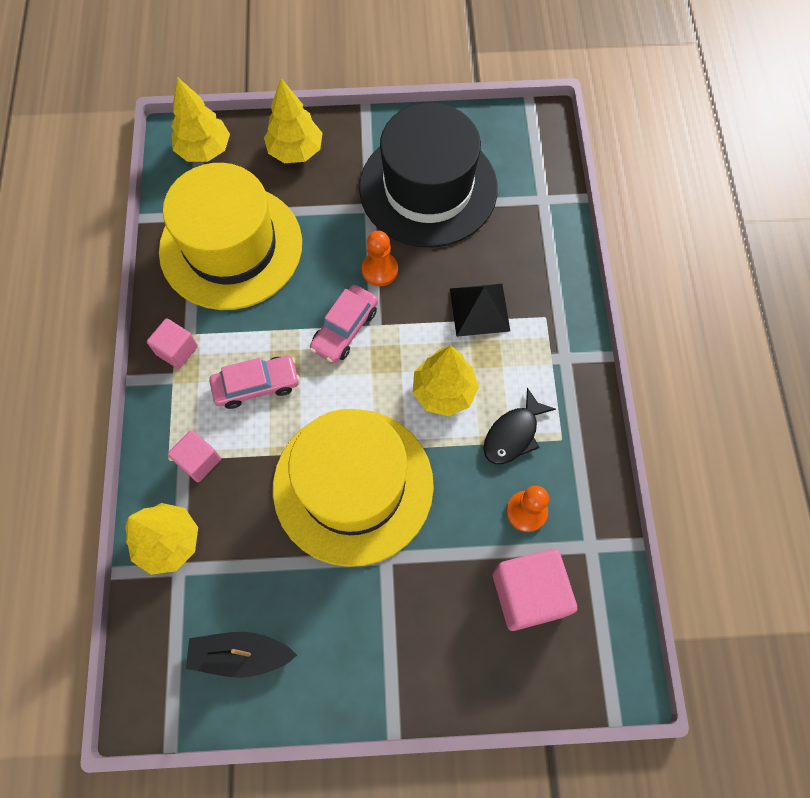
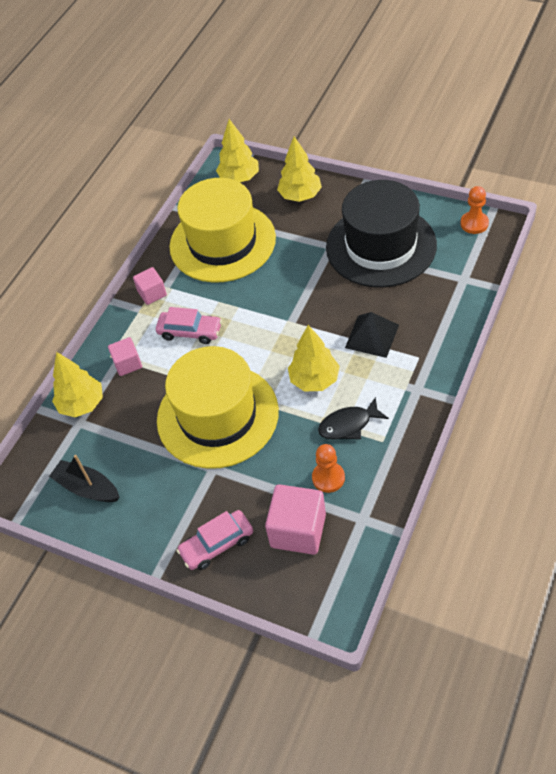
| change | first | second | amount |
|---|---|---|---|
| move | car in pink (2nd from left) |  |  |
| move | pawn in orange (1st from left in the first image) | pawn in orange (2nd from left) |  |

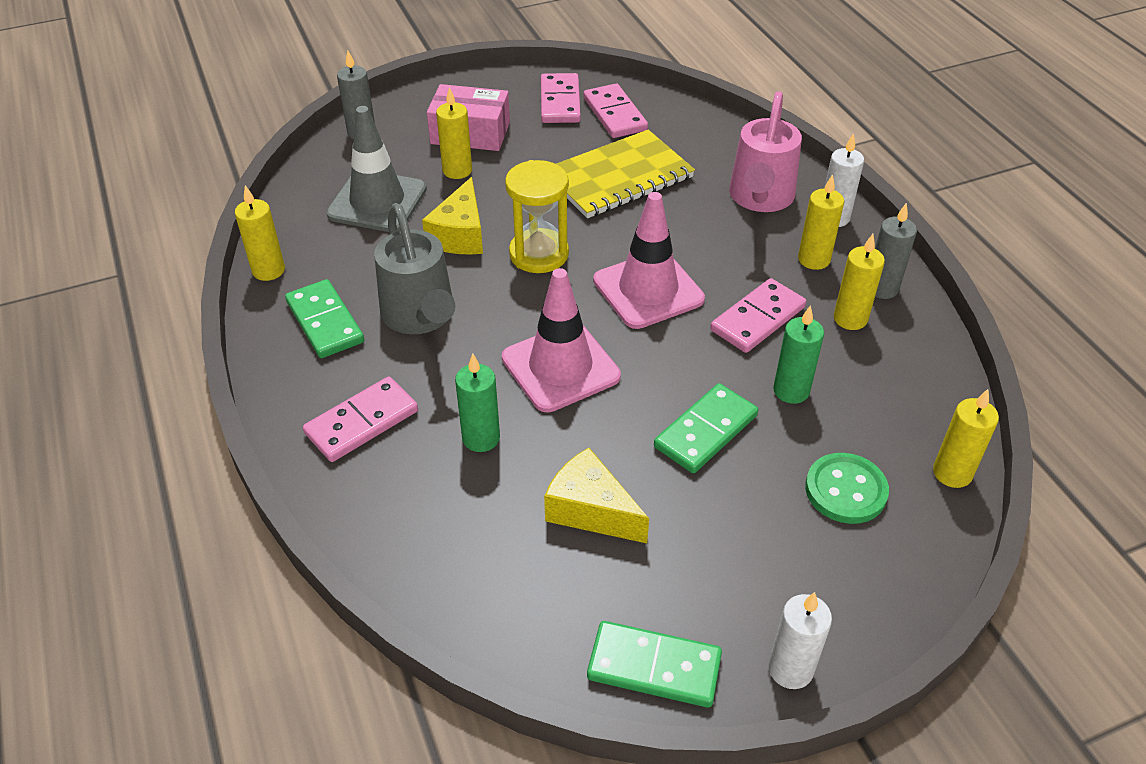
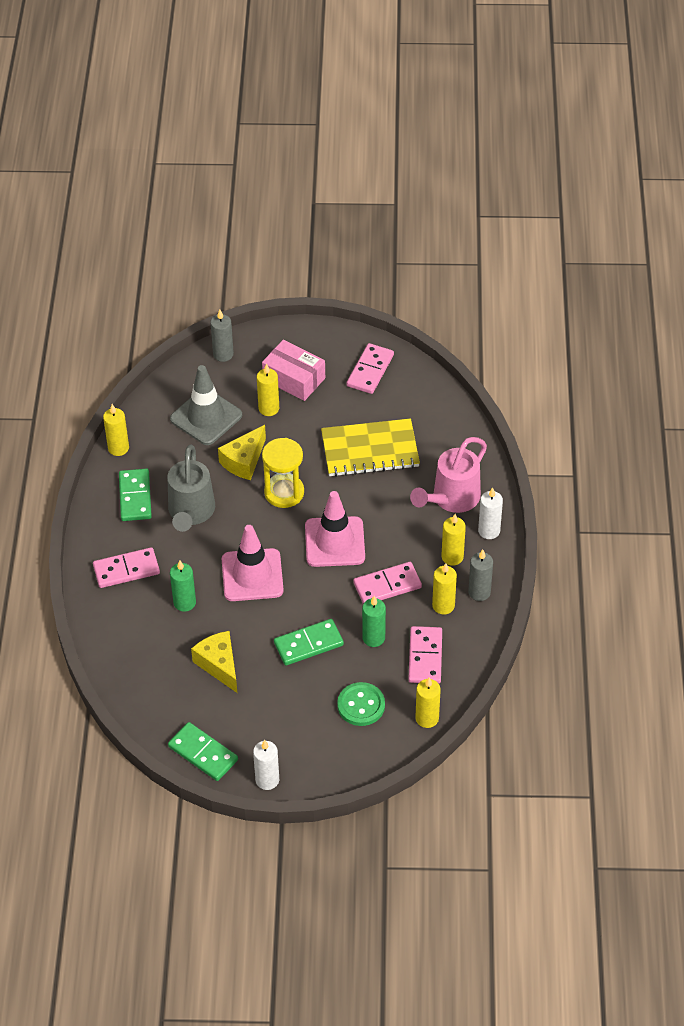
| change | first | second | amount |
|---|---|---|---|
| move | domino in pink (3rd from left in the first image) | domino in pink (4th from left) |  |

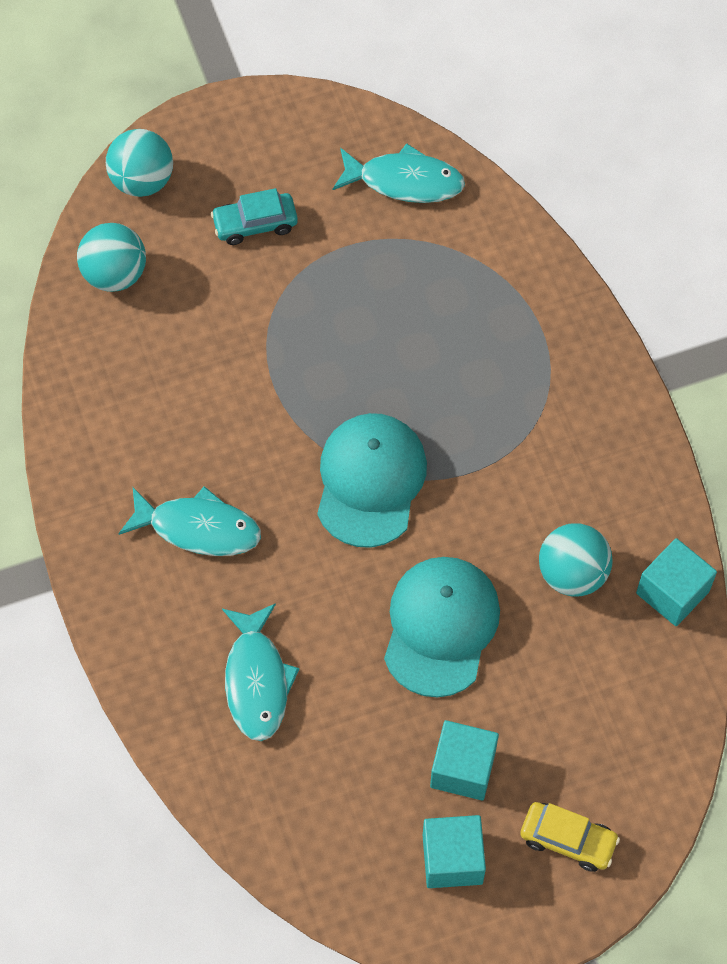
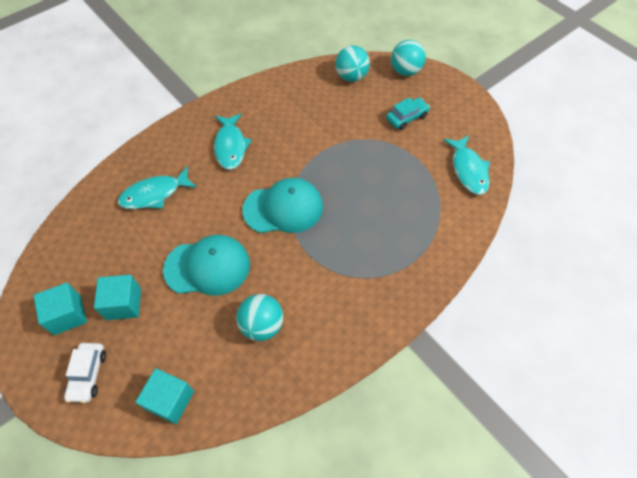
| change | first | second | amount |
|---|---|---|---|
| recolor | car in yellow | car in white |  |
| move | cube in turquoise (3rd from left) |  |  |
| rotate | car in turquoise |  | 90 degrees clockwise |

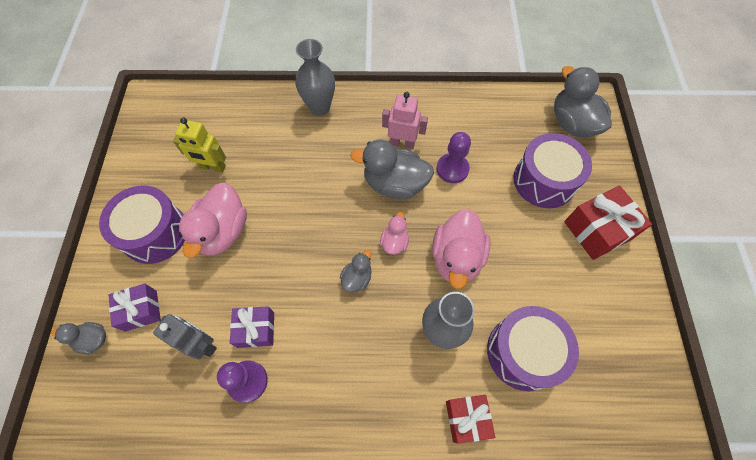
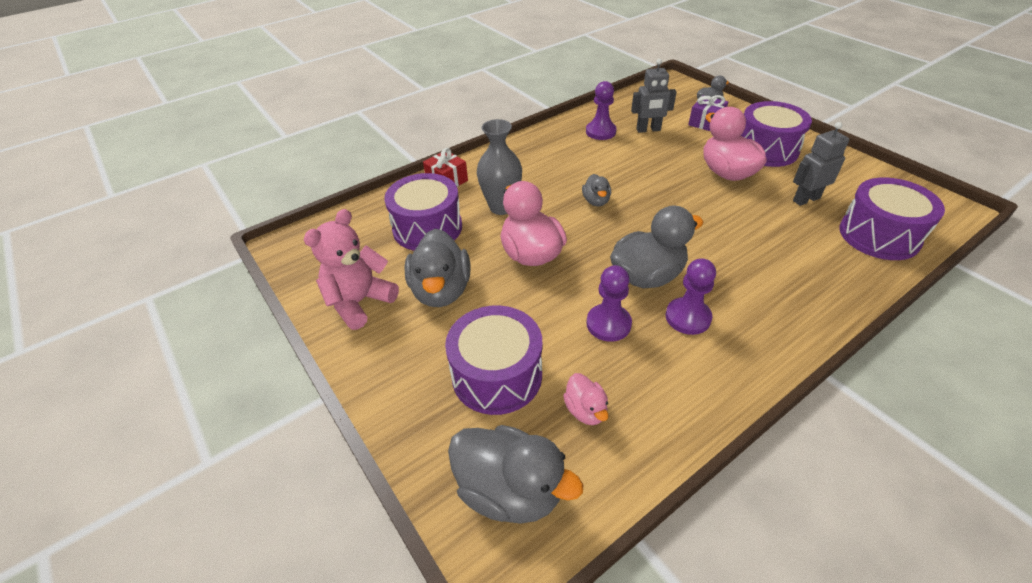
| change | first | second | amount |
|---|---|---|---|
| insert |  | teddy bear in pink |  |
| insert |  | duck in grey (1st from left) |  |
| move | duck in pink (2nd from left) |  |  |
| replace | robot in pink | pawn in purple (3rd from left) |  |
| recolor | robot in yellow | robot in grey (2nd from left) |  |
| insert |  | drum in purple (4th from left) |  |
| delete | gift in purple (2nd from left) |  |  |
| delete | vase in grey (1st from left) |  |  |
| delete | gift in red (2nd from left) |  |  |

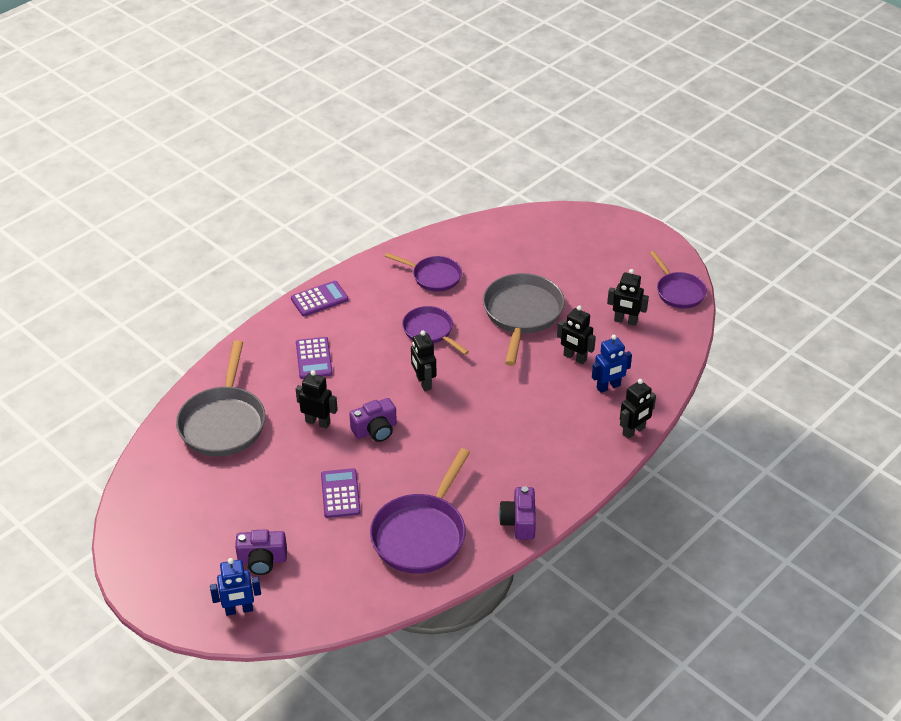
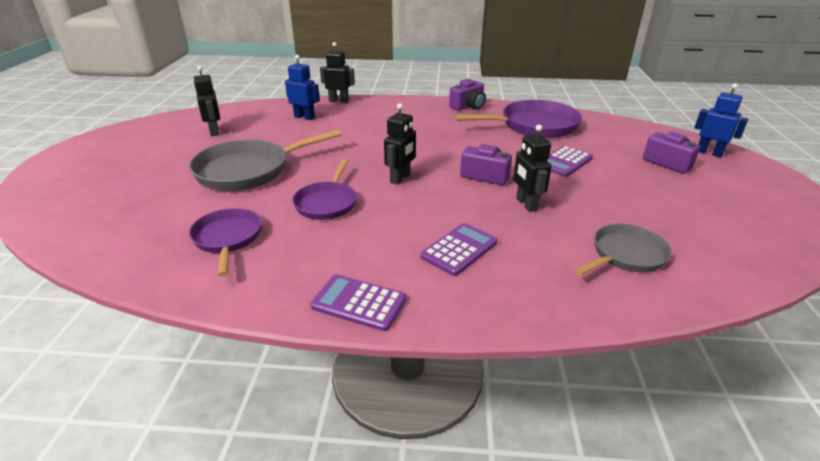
| change | first | second | amount |
|---|---|---|---|
| resize | pan in grey (1st from left in the first image) | pan in grey (2nd from left) | x0.61 |
| delete | robot in black (3rd from left) |  |  |
| delete | pan in purple (4th from left) |  |  |

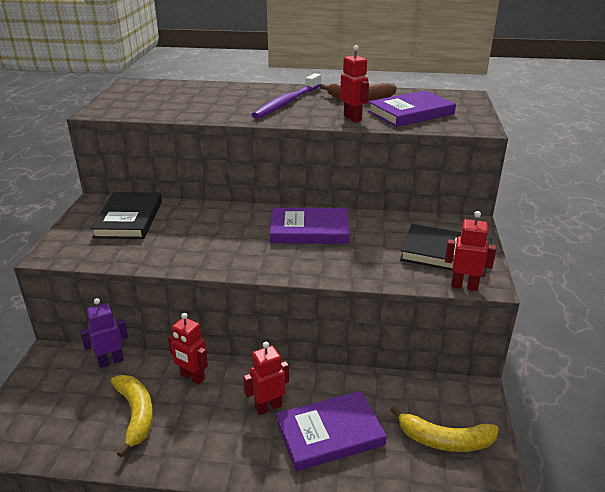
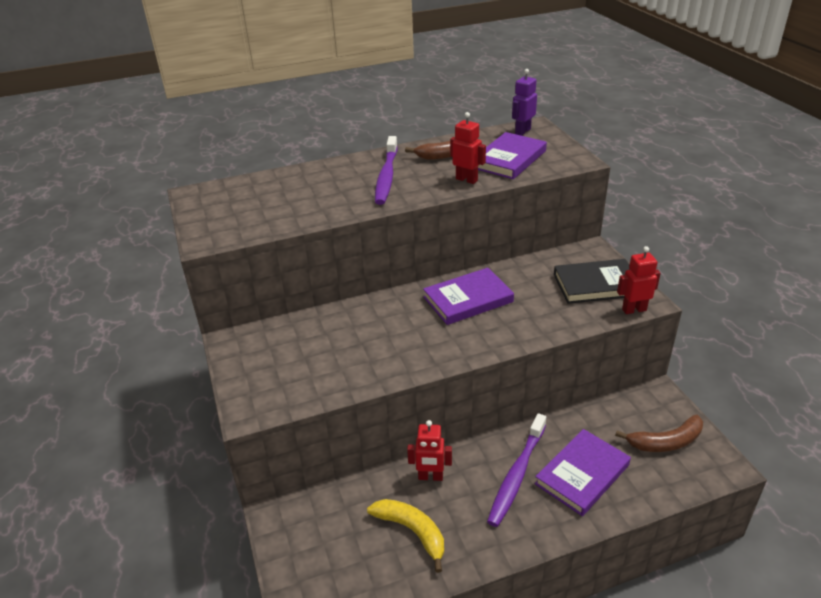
| change | first | second | amount |
|---|---|---|---|
| replace | robot in red (2nd from left) | toothbrush in purple (2nd from left) |  |
| move | robot in purple |  |  |
| recolor | banana in yellow (2nd from left) | banana in brown (2nd from left) |  |
| delete | book in black (1st from left) |  |  |

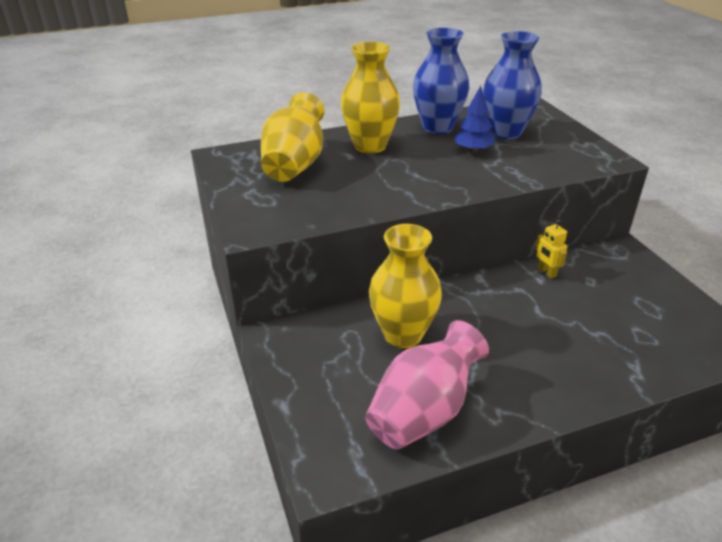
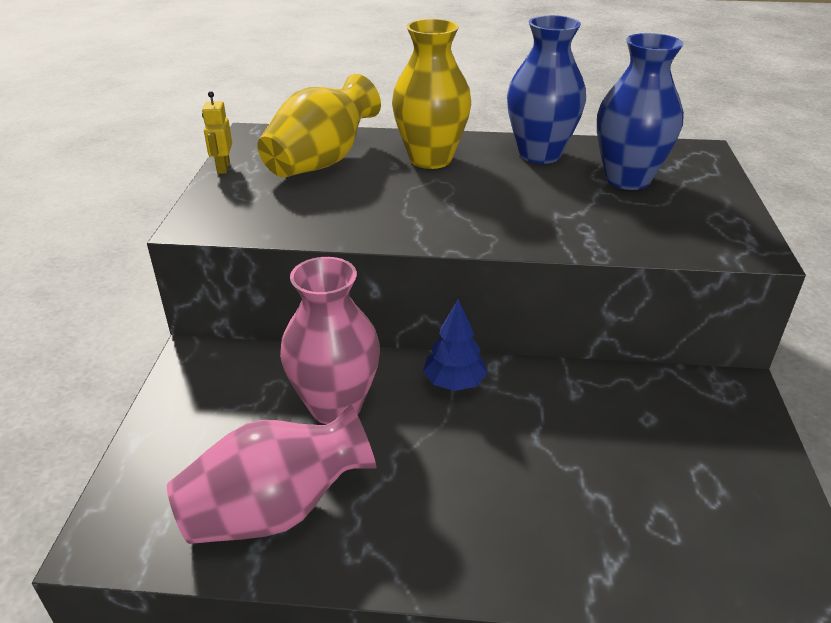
| change | first | second | amount |
|---|---|---|---|
| move | robot in yellow |  |  |
| recolor | vase in yellow (3rd from left) | vase in pink (2nd from left) |  |
| move | tree in blue |  |  |

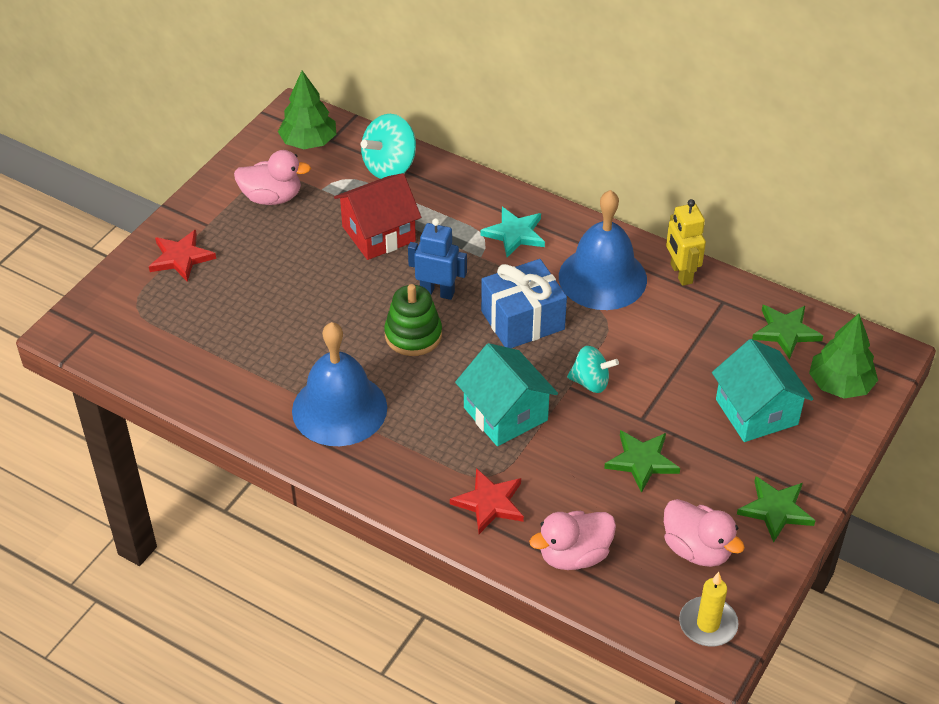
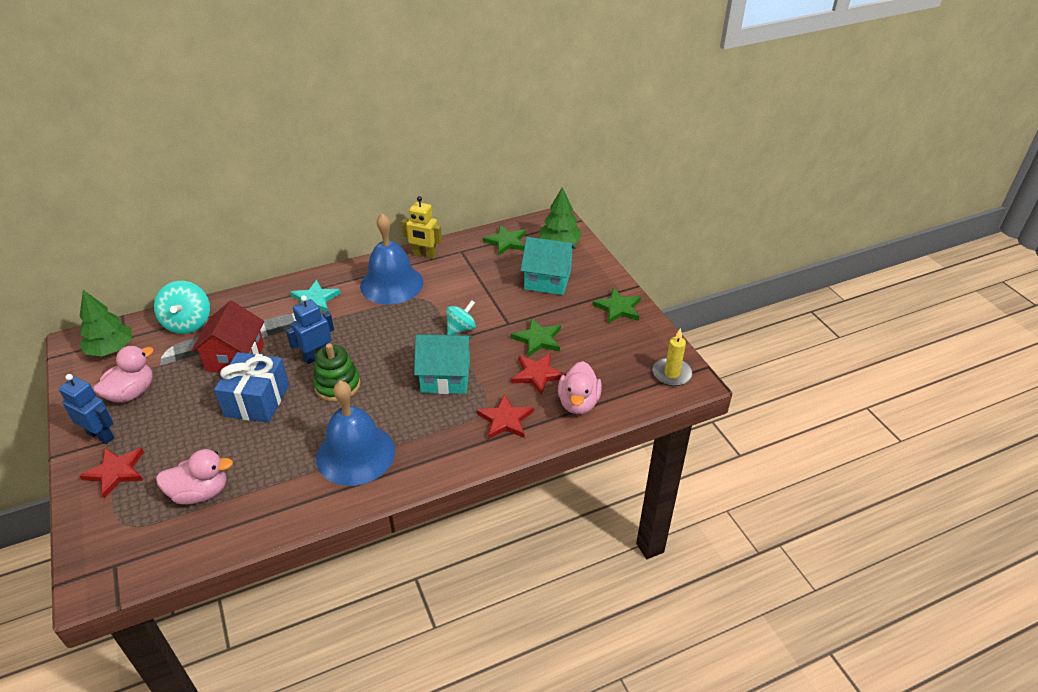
| change | first | second | amount |
|---|---|---|---|
| insert |  | robot in blue (1st from left) |  |
| move | duck in pink (3rd from left in the first image) | duck in pink (2nd from left) |  |
| move | gift in blue |  |  |
| insert |  | star in red (3rd from left) |  |

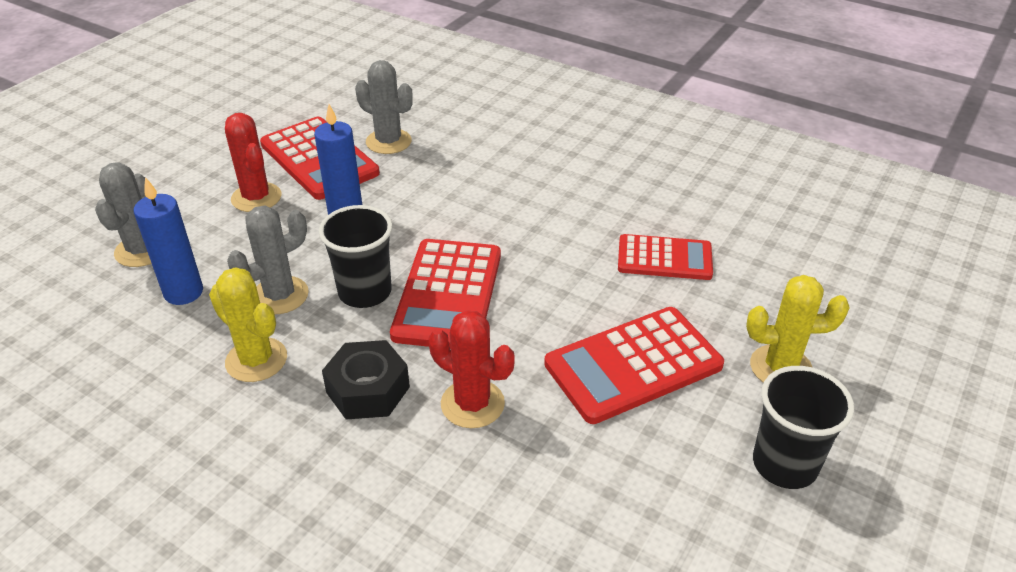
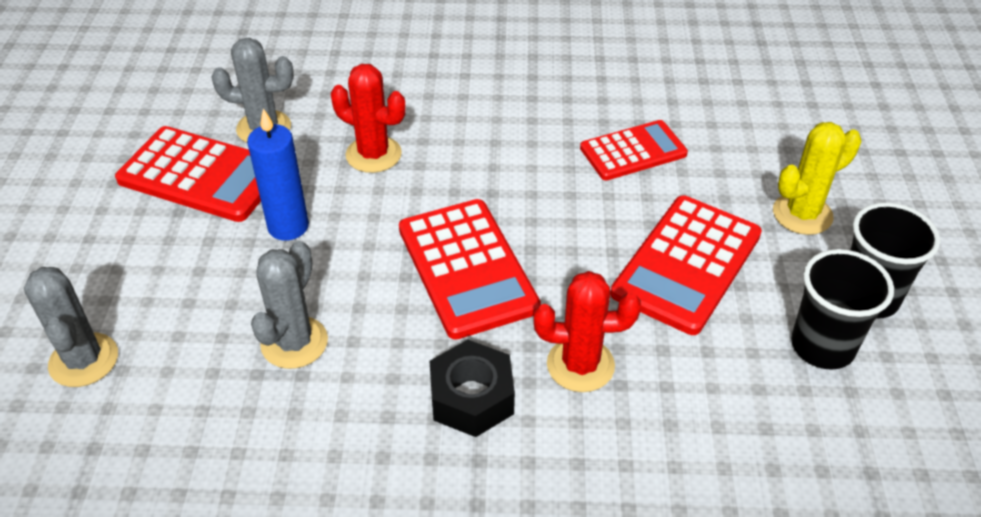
| change | first | second | amount |
|---|---|---|---|
| move | cactus in red (1st from left) |  |  |
| move | cup in black (1st from left) |  |  |
| delete | candle in blue (1st from left) |  |  |
| delete | cactus in yellow (1st from left) |  |  |

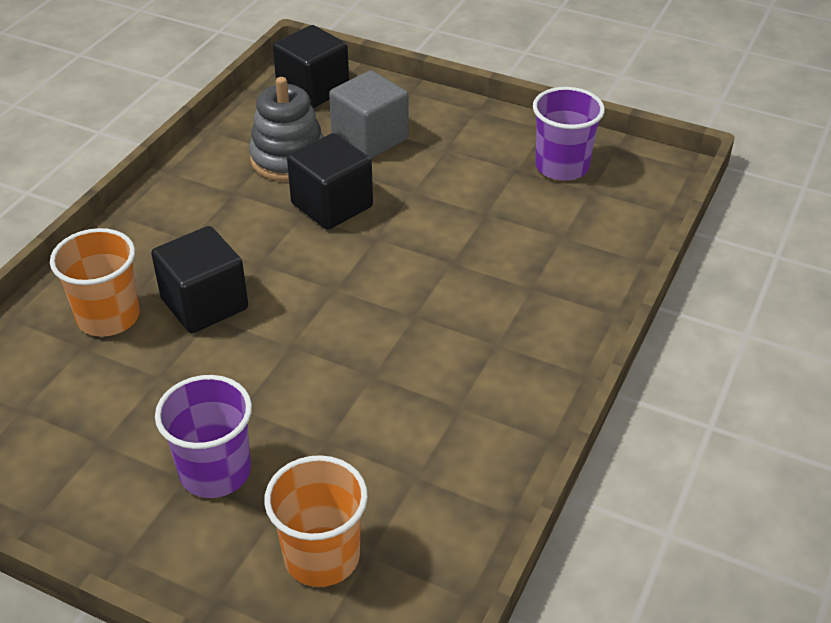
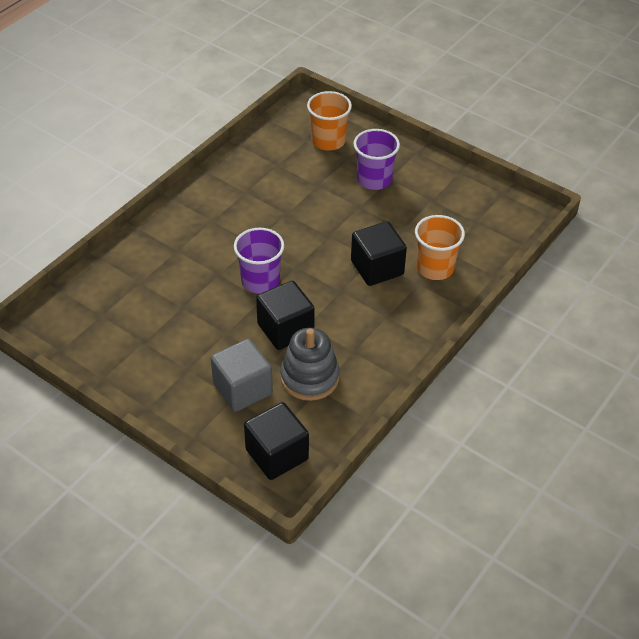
| change | first | second | amount |
|---|---|---|---|
| move | cup in purple (2nd from left in the first image) | cup in purple (1st from left) |  |

